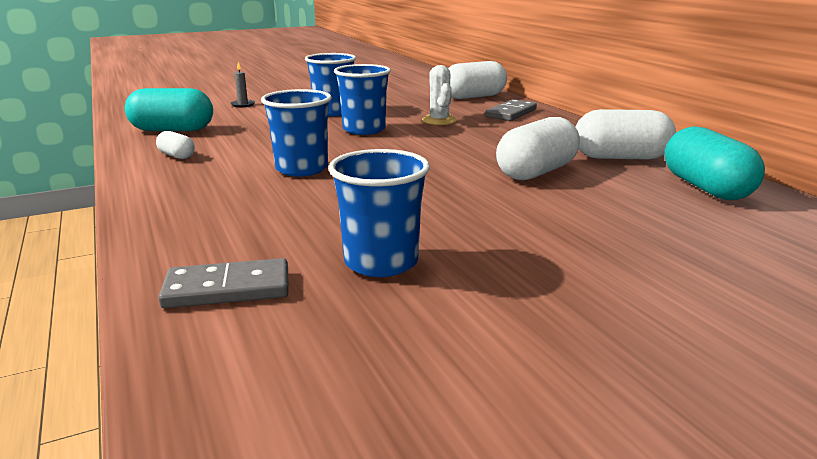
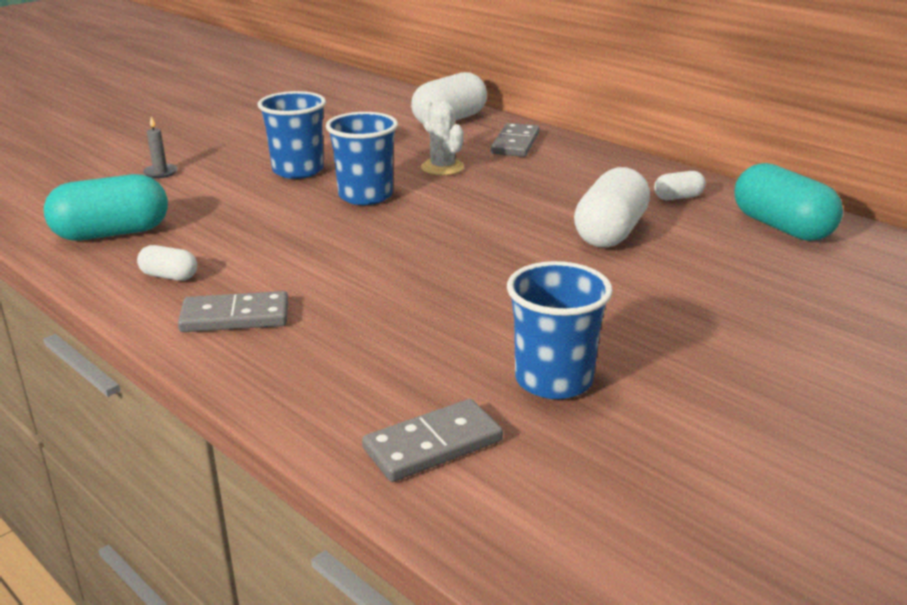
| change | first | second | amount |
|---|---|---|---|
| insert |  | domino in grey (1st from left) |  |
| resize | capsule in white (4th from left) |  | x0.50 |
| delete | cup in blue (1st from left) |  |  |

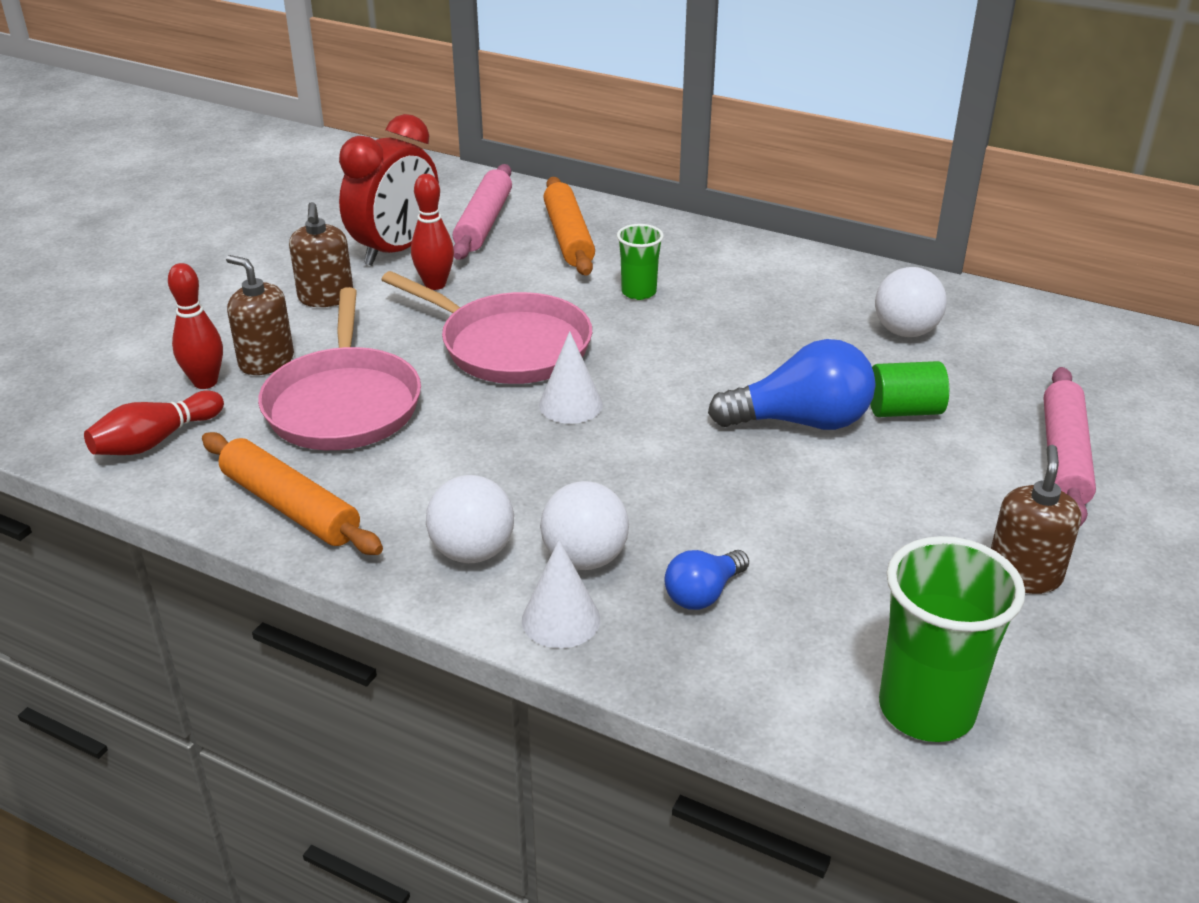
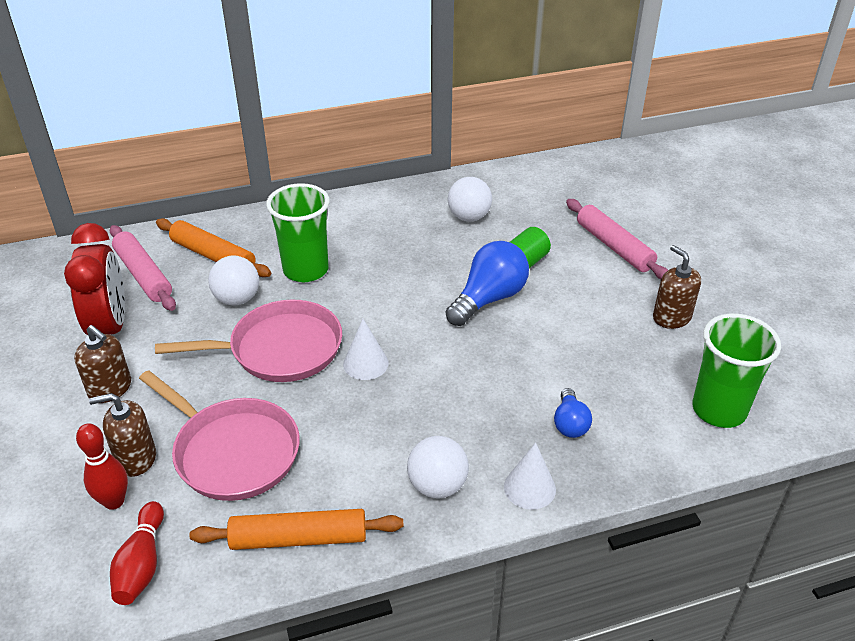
| change | first | second | amount |
|---|---|---|---|
| move | ball in white (2nd from left in the first image) | ball in white (1st from left) |  |
| resize | cup in green (1st from left) |  | x1.81 |
| delete | bowling pin in red (3rd from left) |  |  |

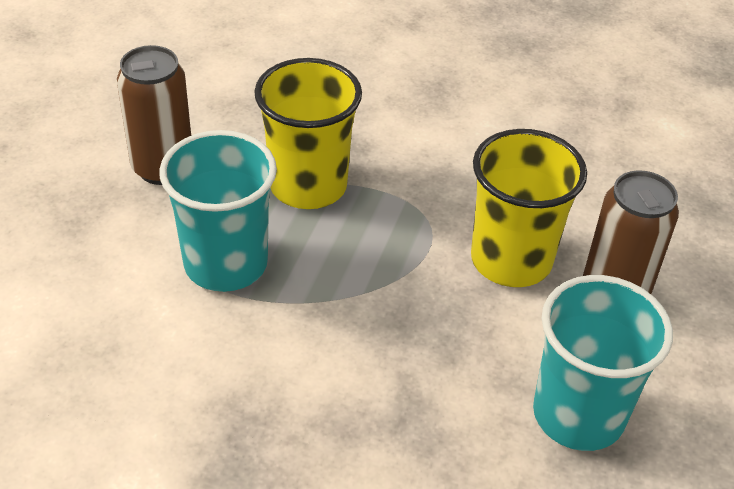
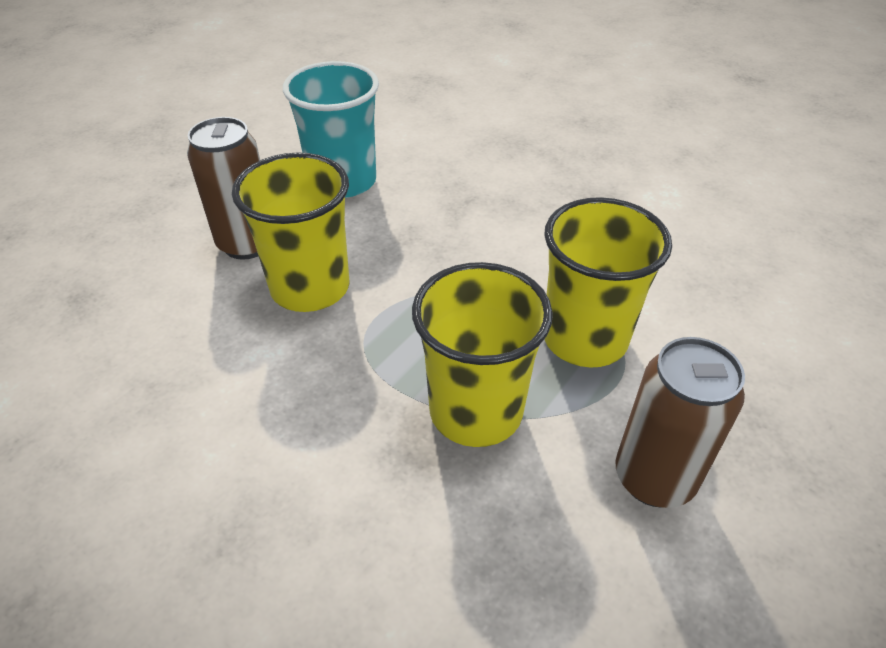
| change | first | second | amount |
|---|---|---|---|
| recolor | cup in turquoise (1st from left) | cup in yellow (3rd from left) |  |

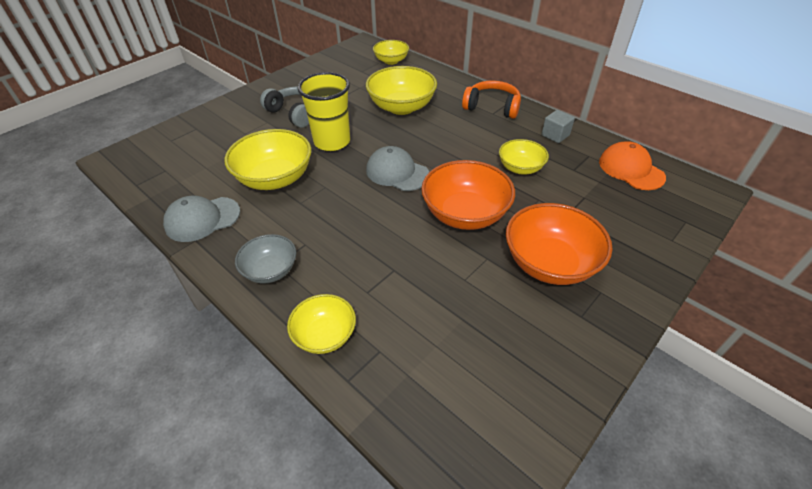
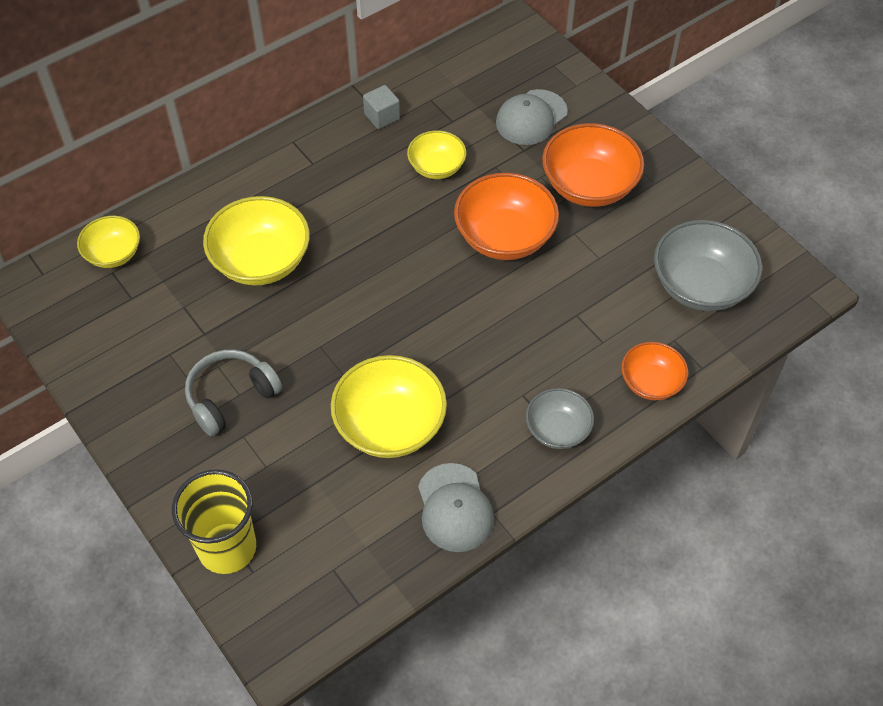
| change | first | second | amount |
|---|---|---|---|
| move | cup in yellow |  |  |
| move | cap in grey (2nd from left) |  |  |
| recolor | bowl in yellow (2nd from left) | bowl in orange (3rd from left) |  |
| insert |  | bowl in grey (2nd from left) |  |
| delete | headphones in orange |  |  |
| delete | cap in orange |  |  |

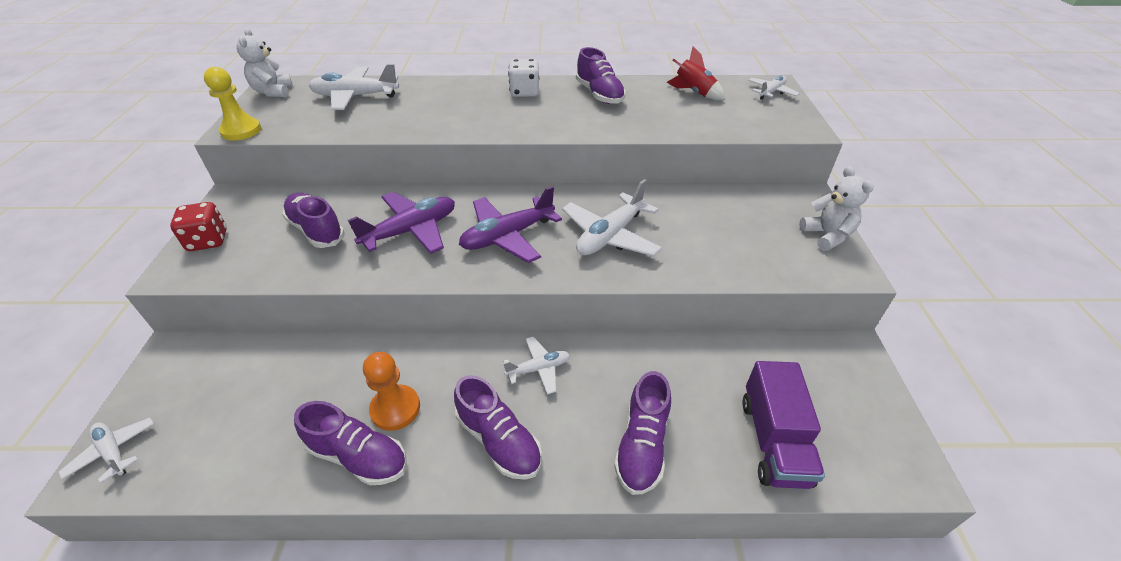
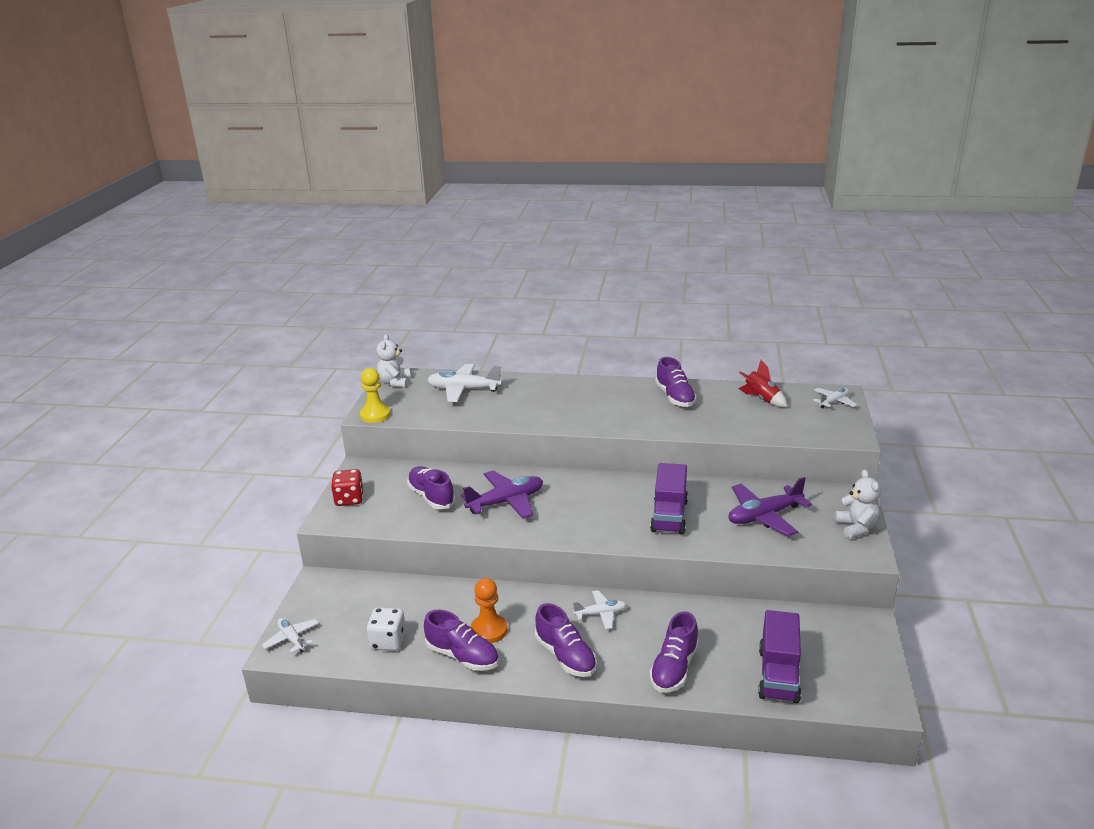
| change | first | second | amount |
|---|---|---|---|
| move | dice in white |  |  |
| replace | plane in white (4th from left) | truck in purple (1st from left) |  |
| move | plane in purple (2nd from left) |  |  |

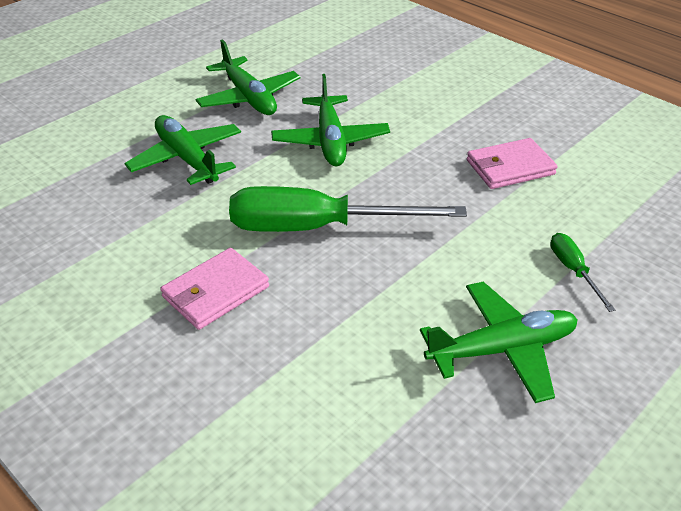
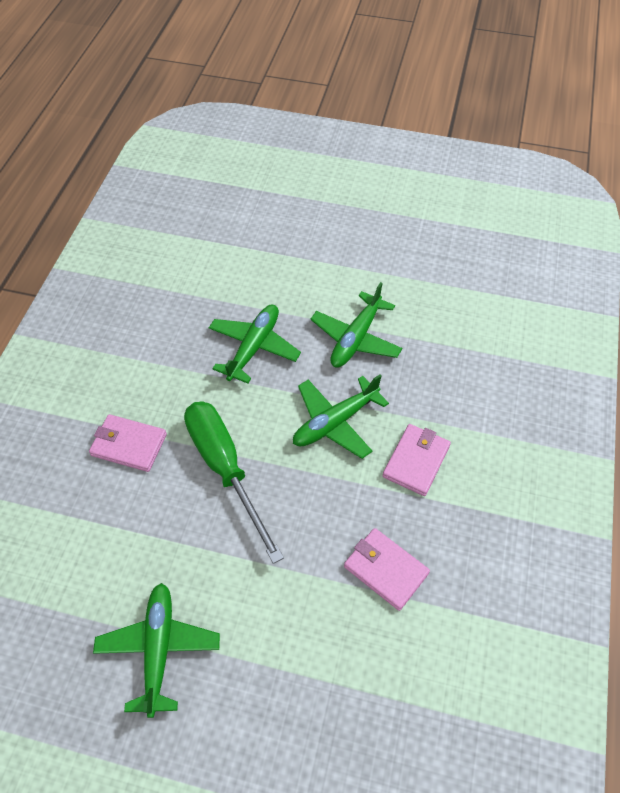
| change | first | second | amount |
|---|---|---|---|
| rotate | plane in green (4th from left in the first image) | plane in green (1st from left) | 135 degrees counterclockwise |
| insert |  | wallet in pink (3rd from left) |  |
| delete | screwdriver in green (2nd from left) |  |  |

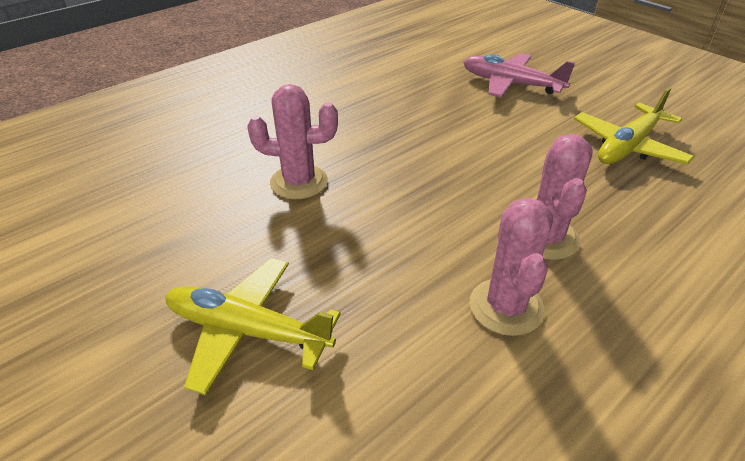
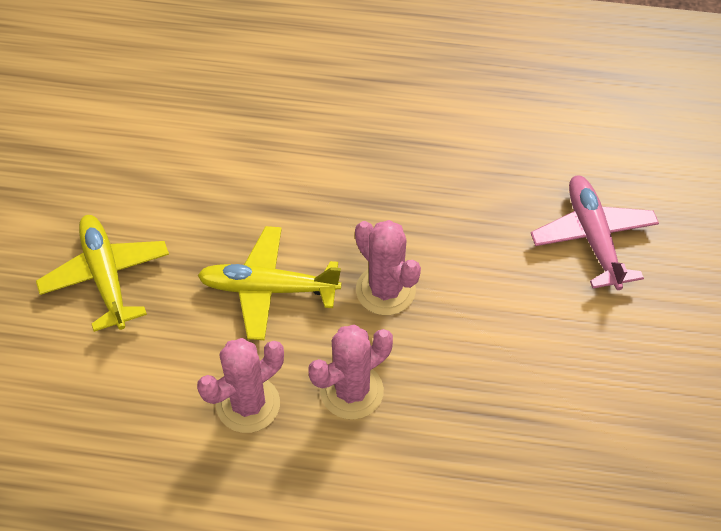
| change | first | second | amount |
|---|---|---|---|
| move | plane in yellow (2nd from left) |  |  |
| move | cactus in pink (1st from left in the first image) | cactus in pink (3rd from left) |  |

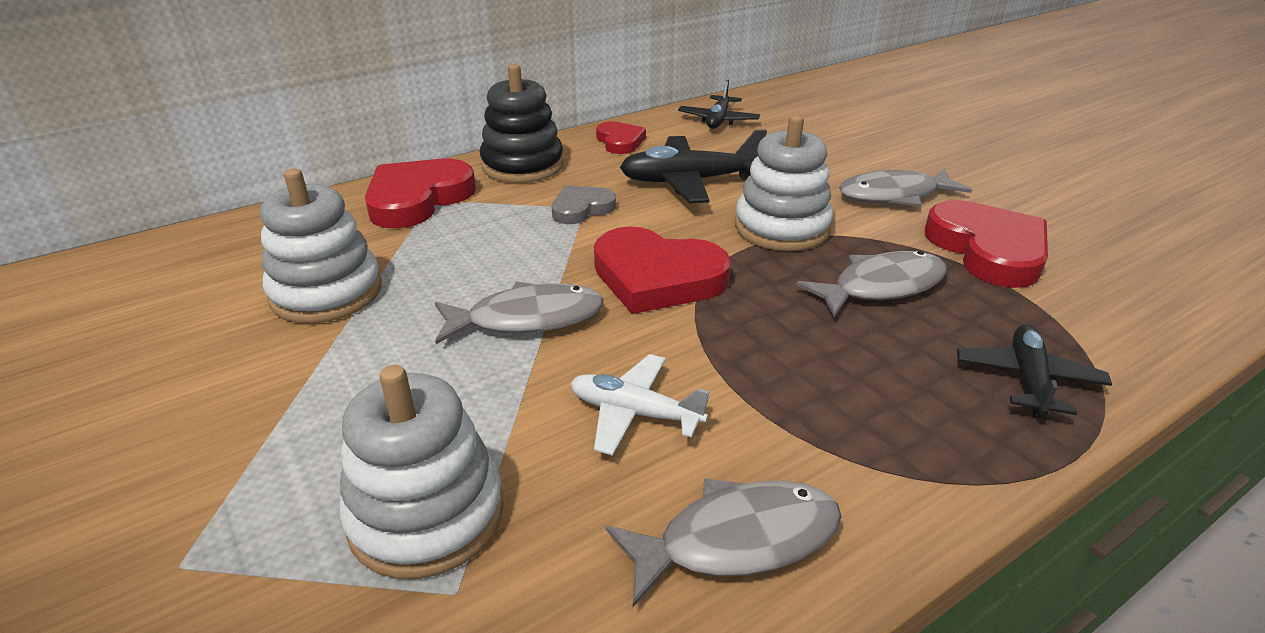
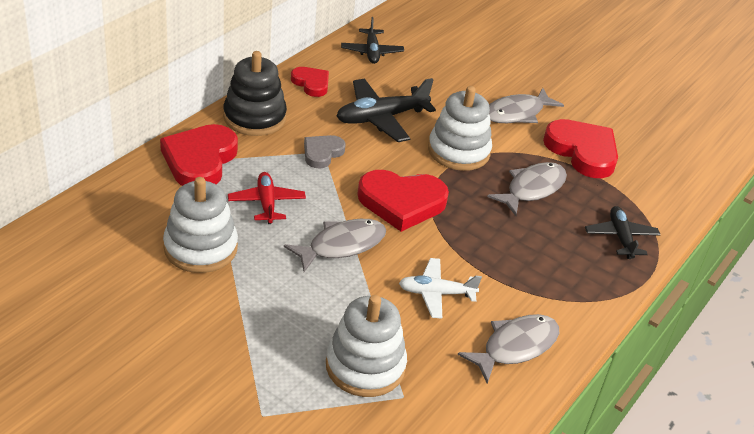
| change | first | second | amount |
|---|---|---|---|
| insert |  | plane in red |  |

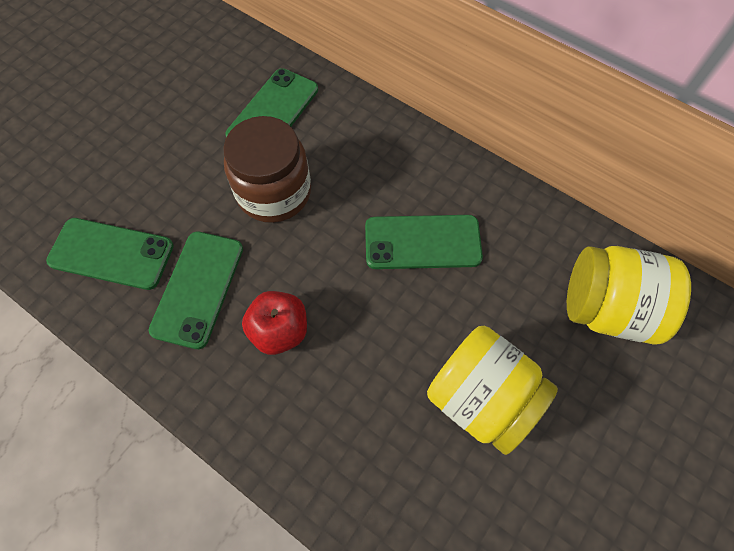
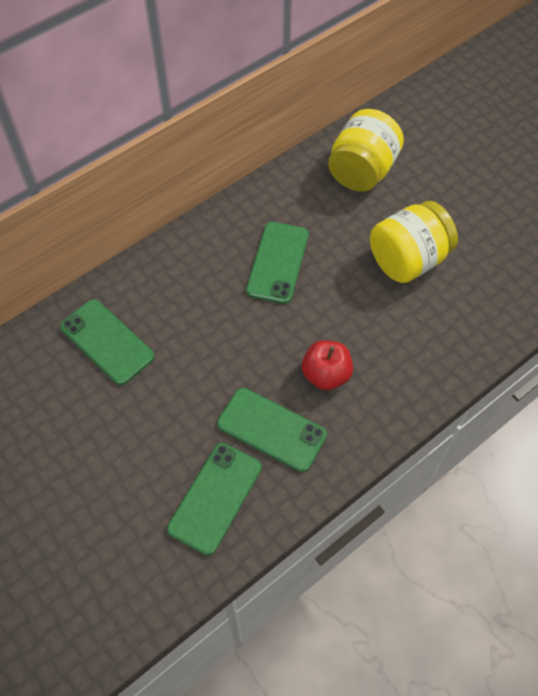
| change | first | second | amount |
|---|---|---|---|
| delete | jar in brown |  |  |

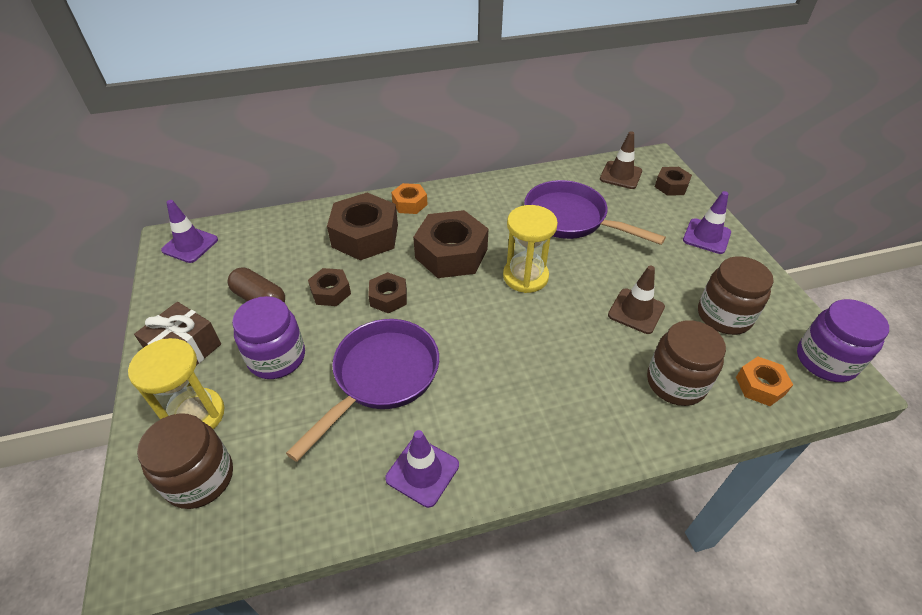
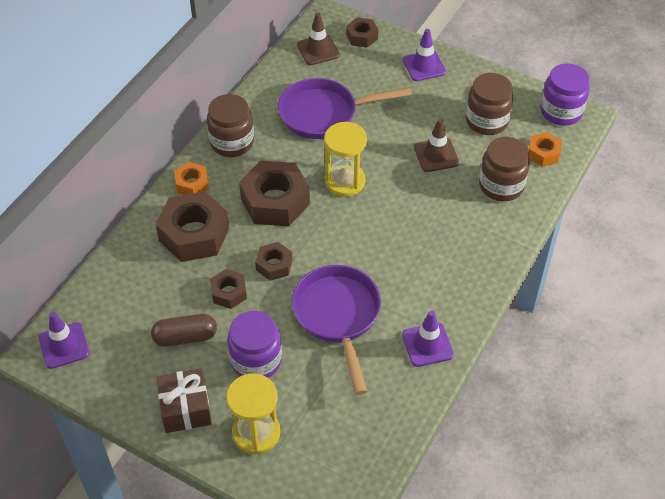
| change | first | second | amount |
|---|---|---|---|
| move | jar in brown (1st from left) |  |  |

